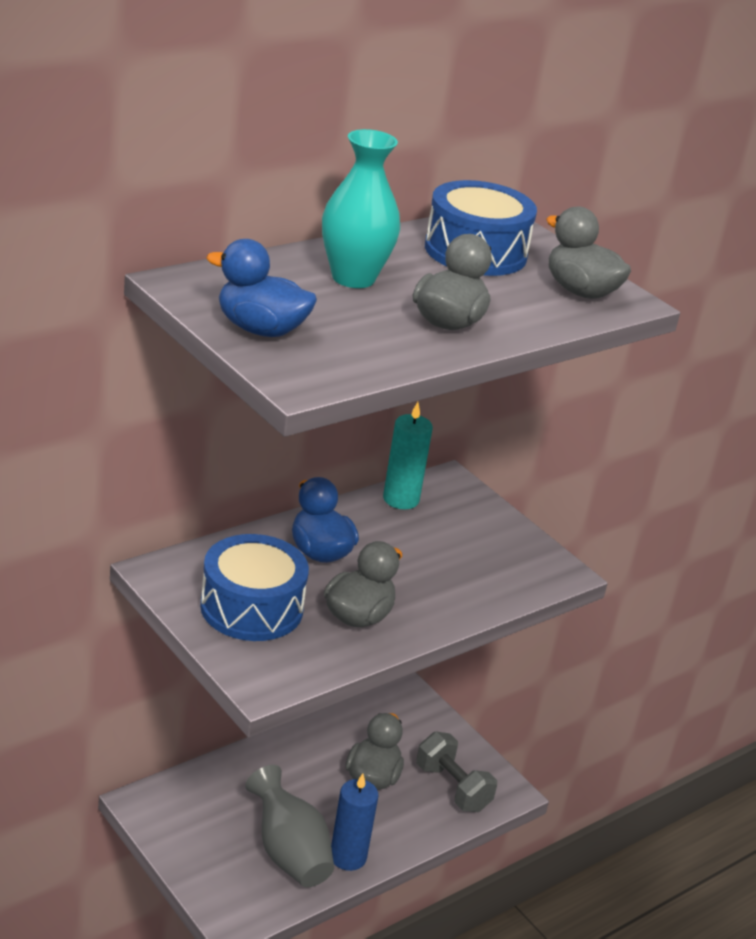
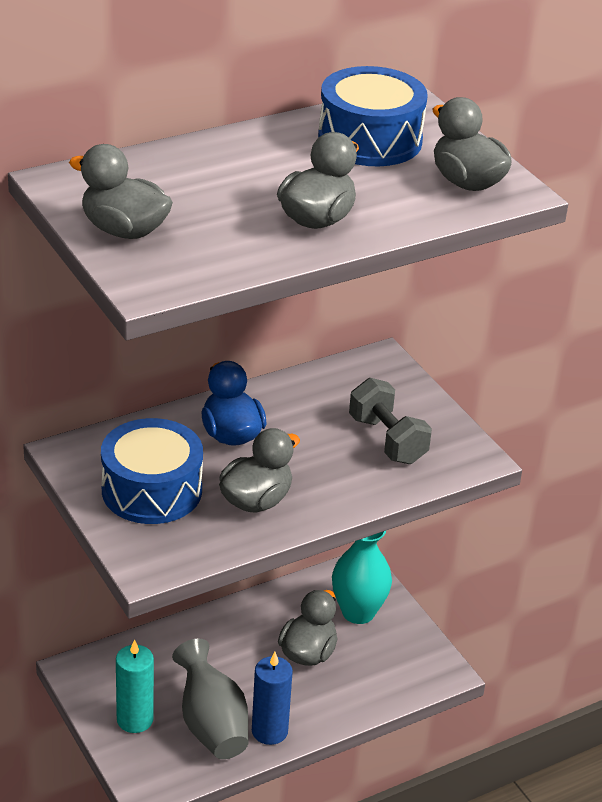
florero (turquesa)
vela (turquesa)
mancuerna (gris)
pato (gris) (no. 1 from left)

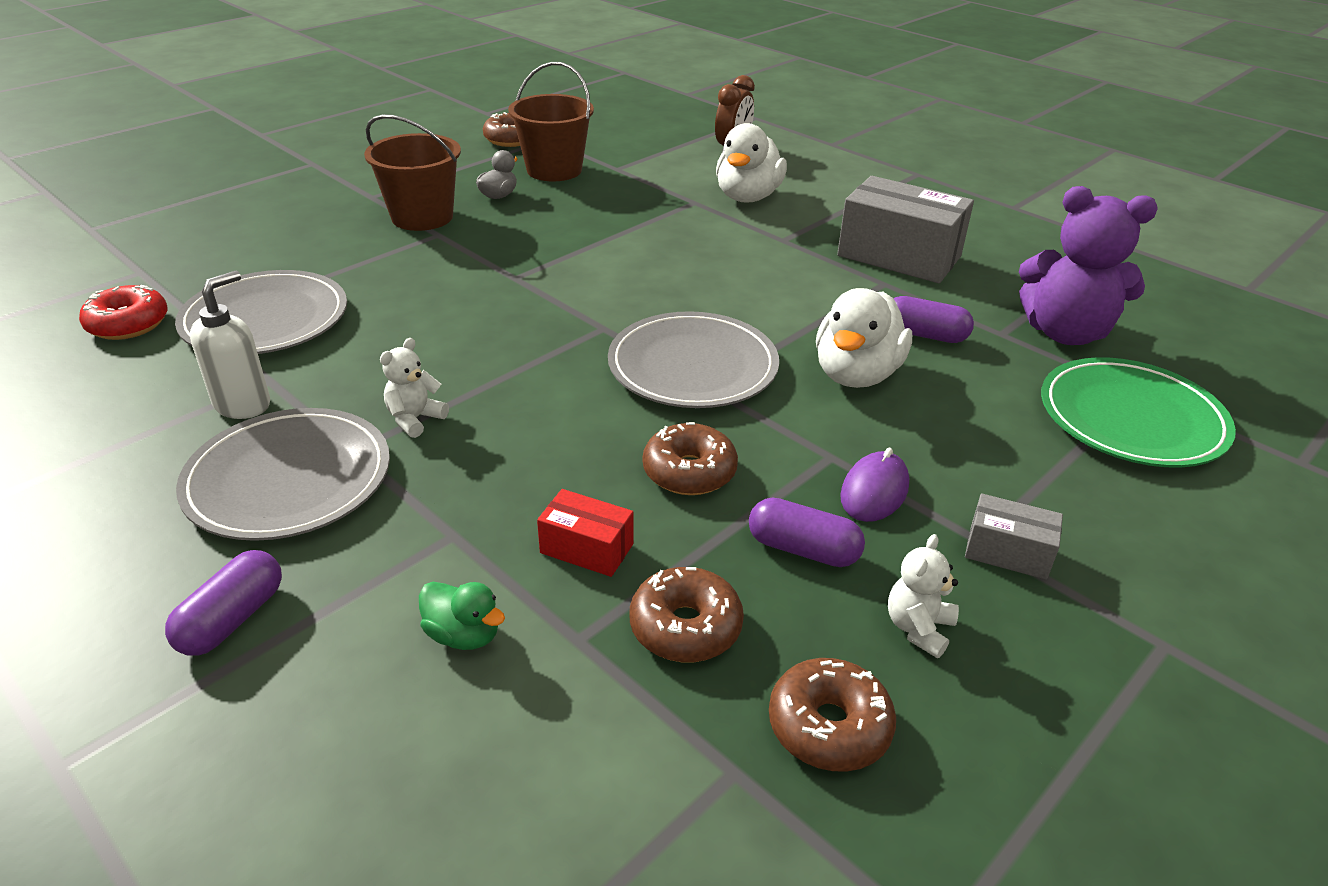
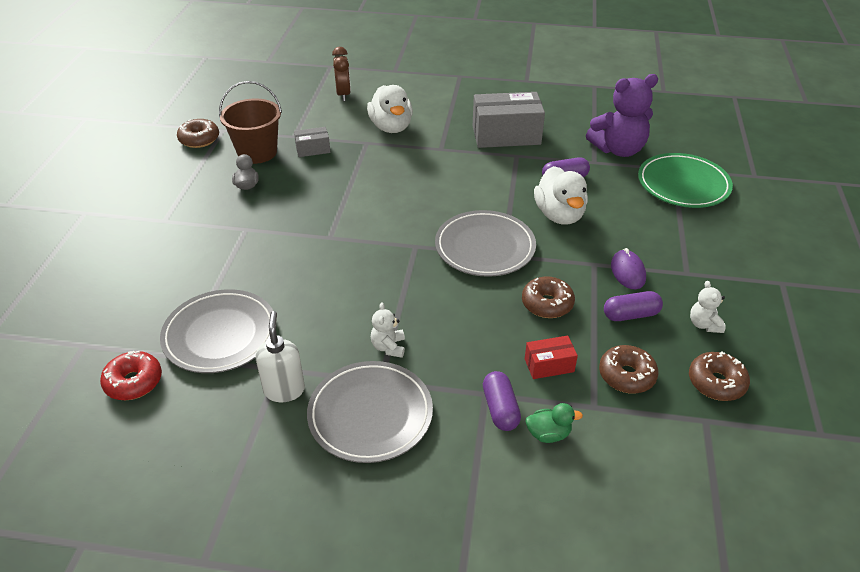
balde (marrón) (no. 1 from left in the first image)
cápsula (morado) (no. 1 from left)
caja (gris) (no. 1 from left)

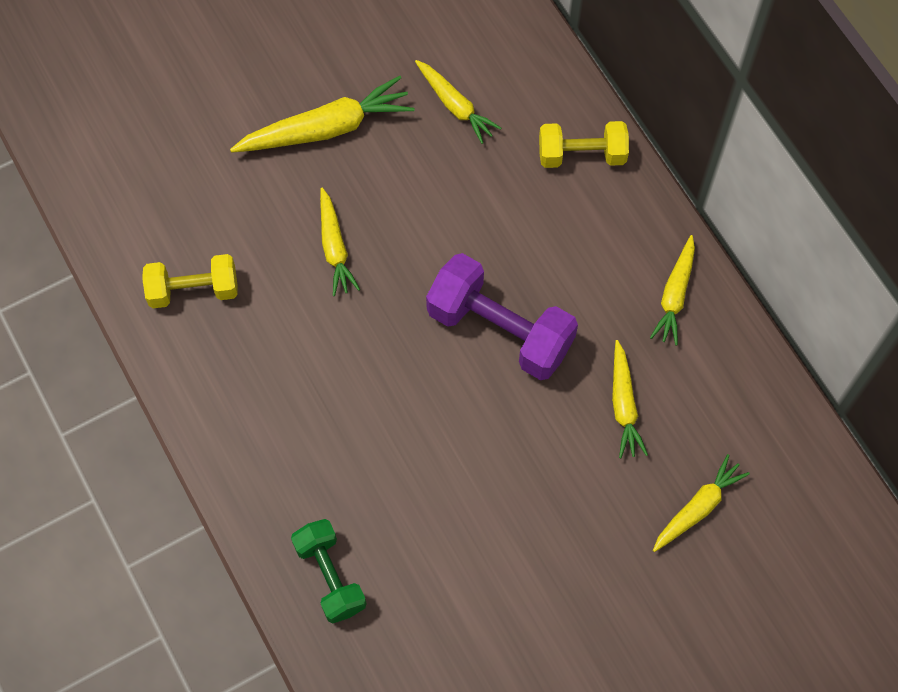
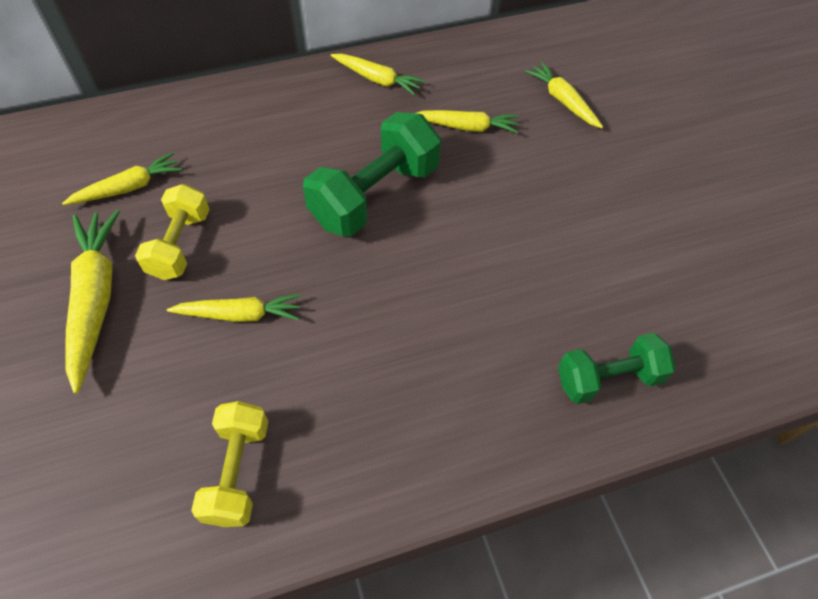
mancuerna (amarillo) (no. 1 from left)
mancuerna (verde) (no. 1 from left)

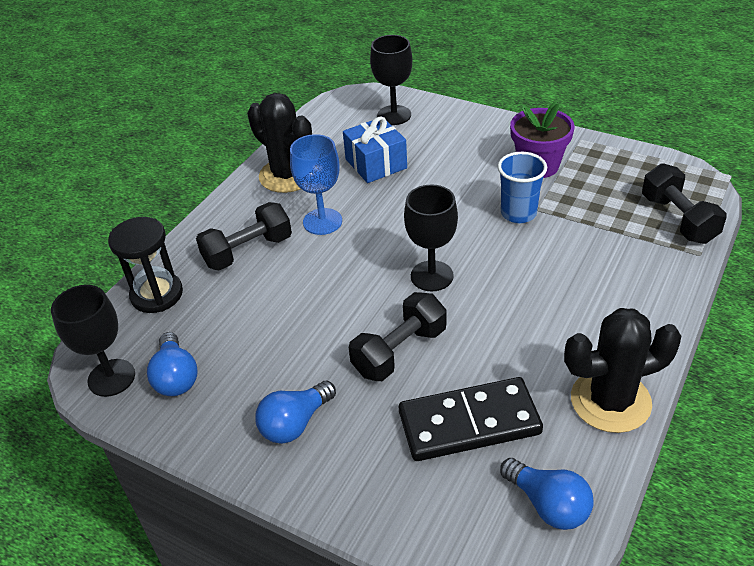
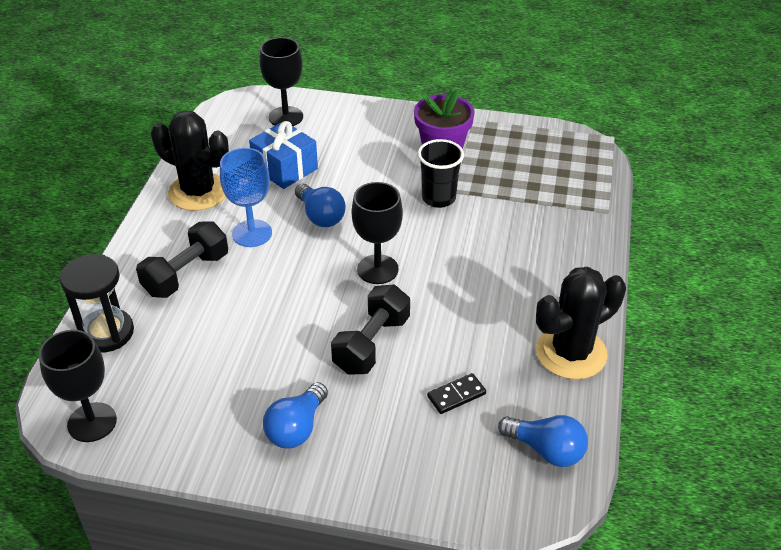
mancuerna (negro) (no. 3 from left in the first image)
bombilla (azul) (no. 2 from left)
vaso (negro)
ficha de dominó (negro)

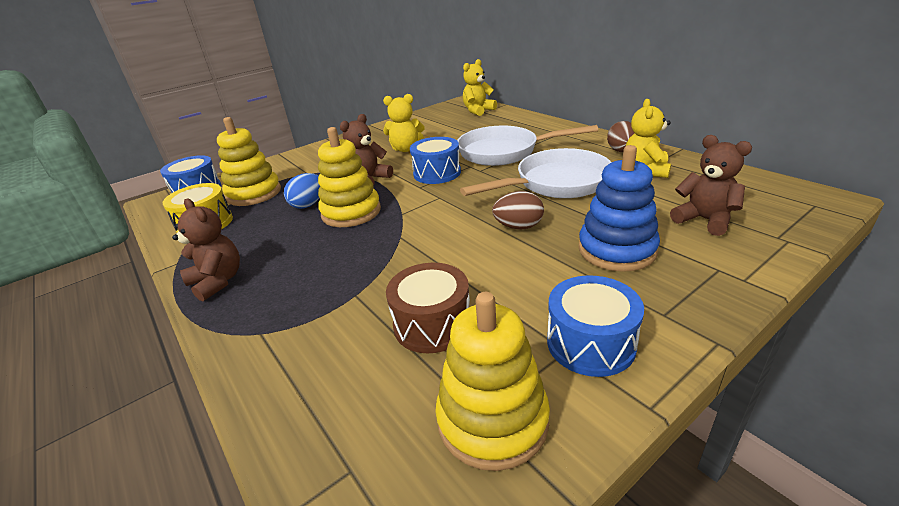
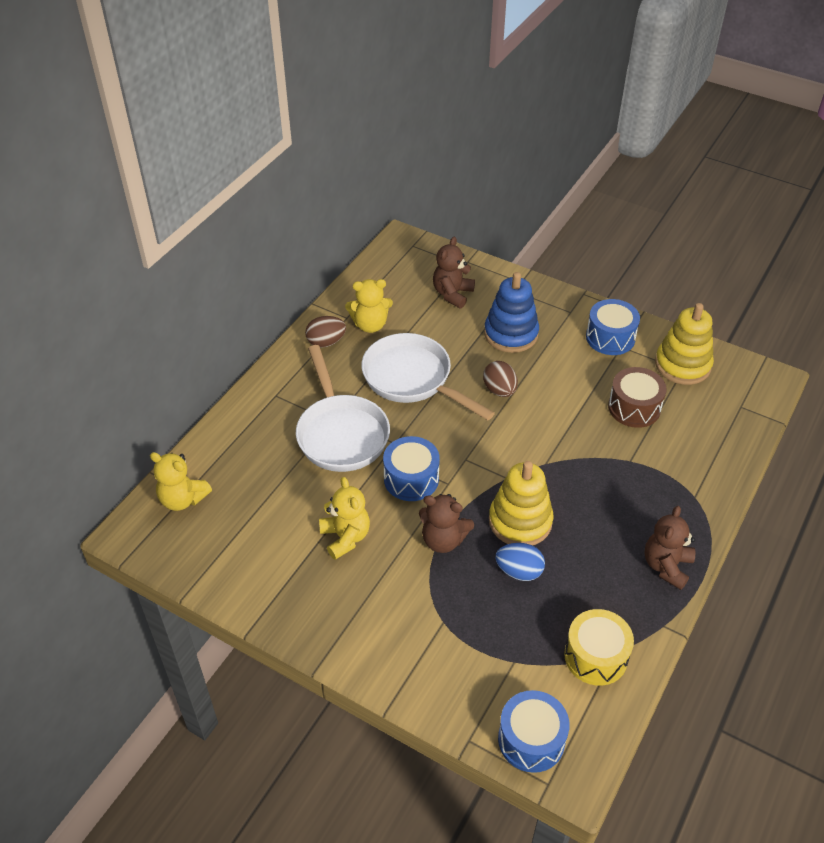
juguete apilable (amarillo) (no. 1 from left in the first image)

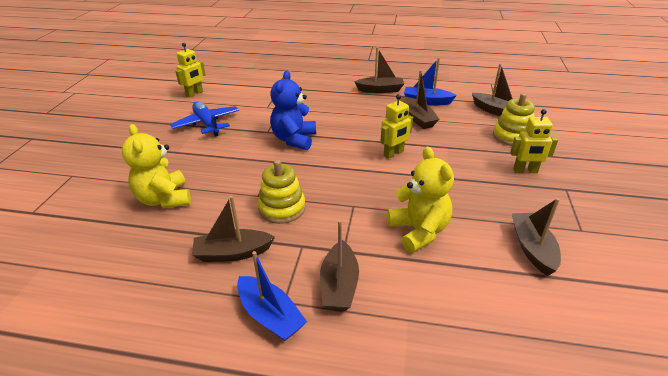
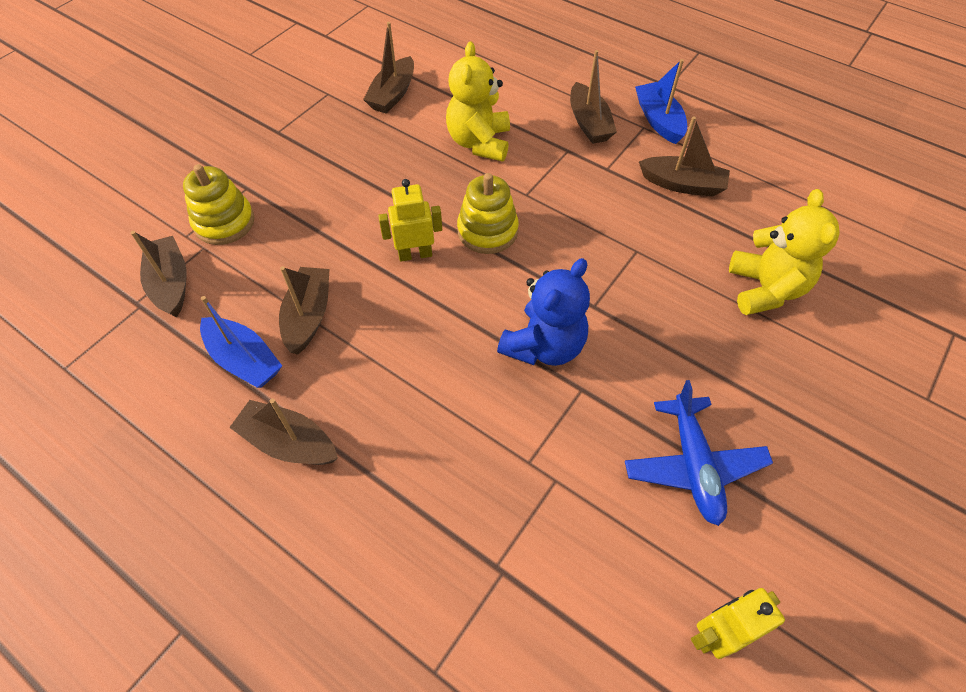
robot (amarillo) (no. 3 from left in the first image)
juguete apilable (amarillo) (no. 2 from left)
barco (marrón) (no. 5 from left)

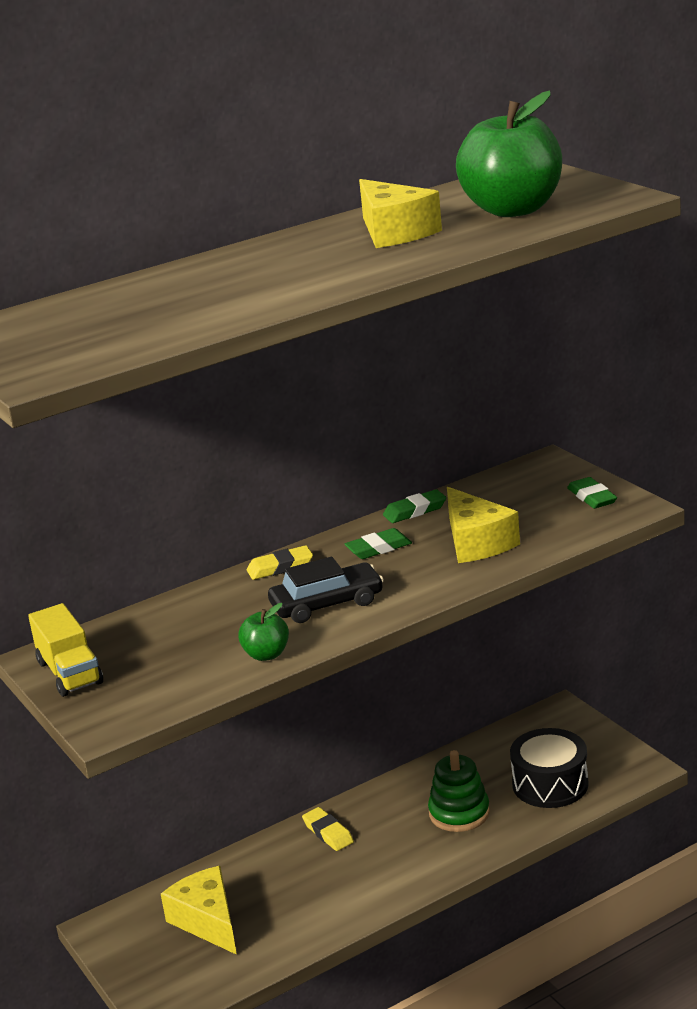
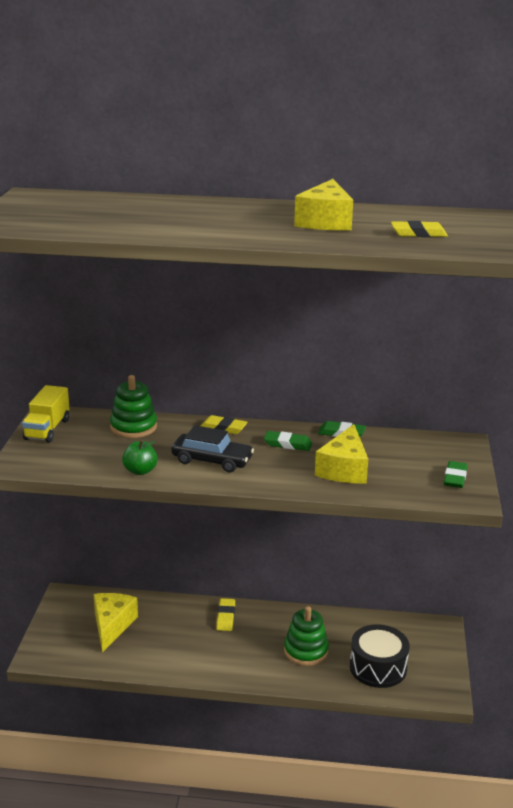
juguete apilable (verde) (no. 1 from left)
goma de borrar (amarillo) (no. 3 from left)

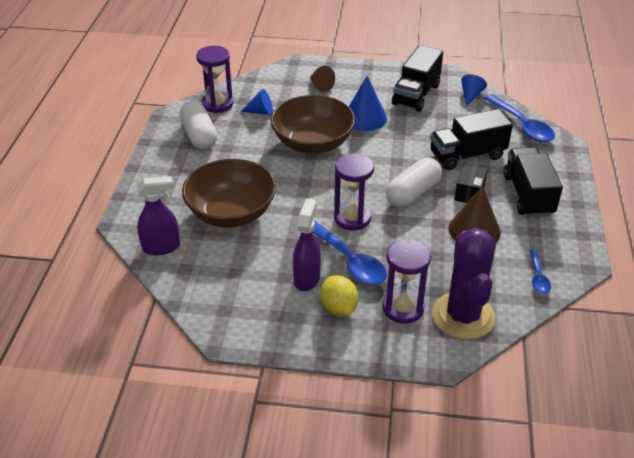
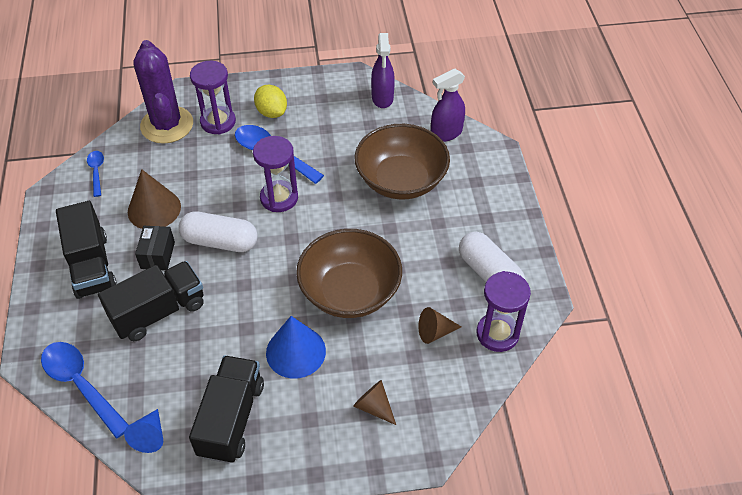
pulverizador (morado) (no. 1 from left)
cono (marrón) (no. 3 from left)
cápsula (blanco) (no. 1 from left)

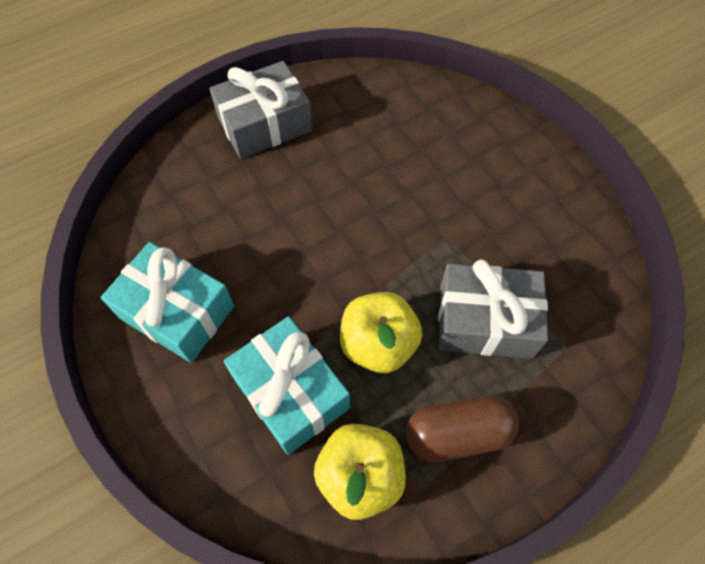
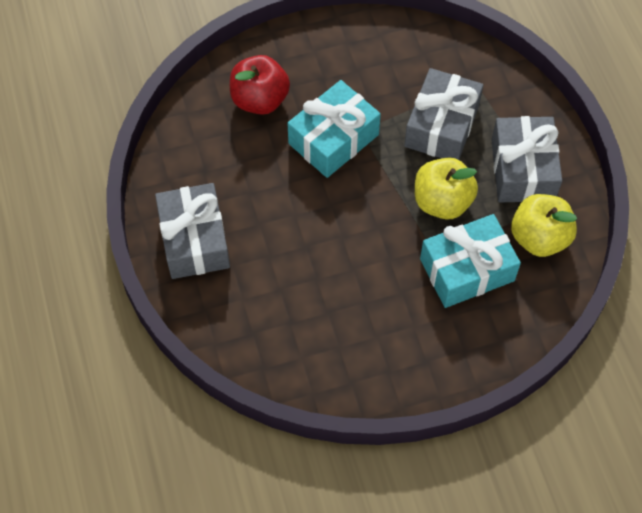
manzana (rojo)
regalo (turquesa) (no. 1 from left)
regalo (gris) (no. 3 from left)

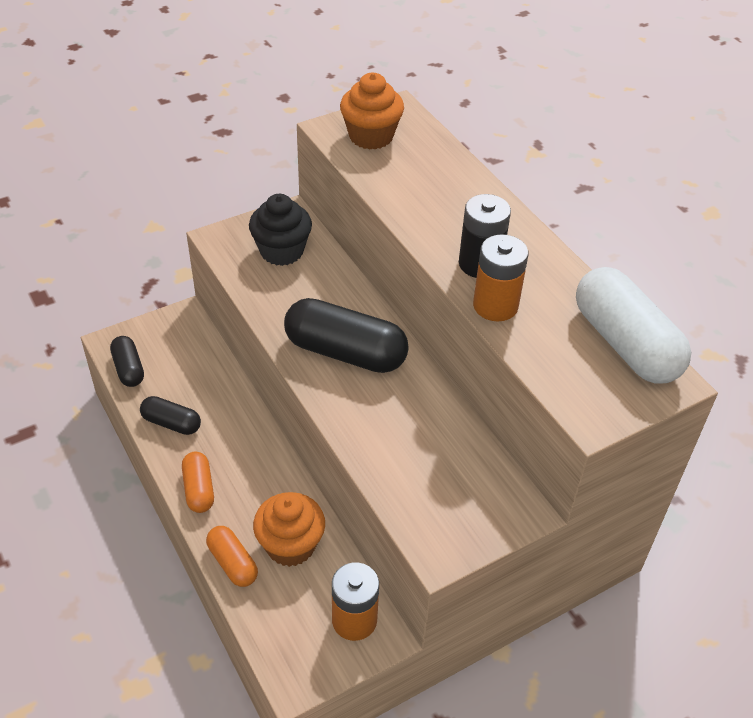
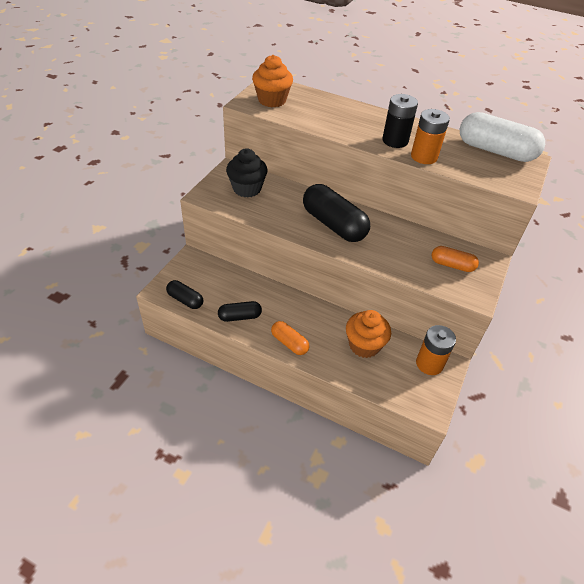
cápsula (naranja) (no. 2 from left)
cápsula (negro) (no. 3 from left)

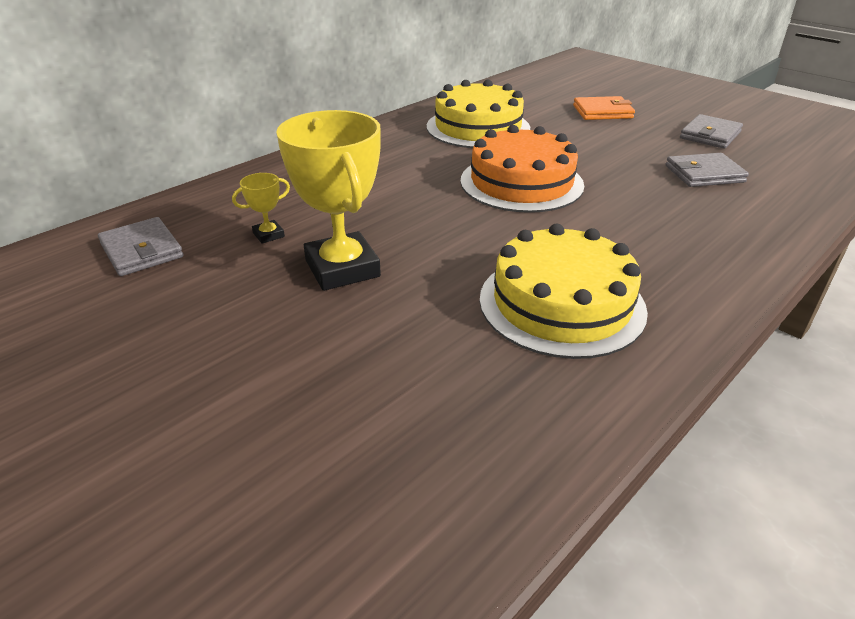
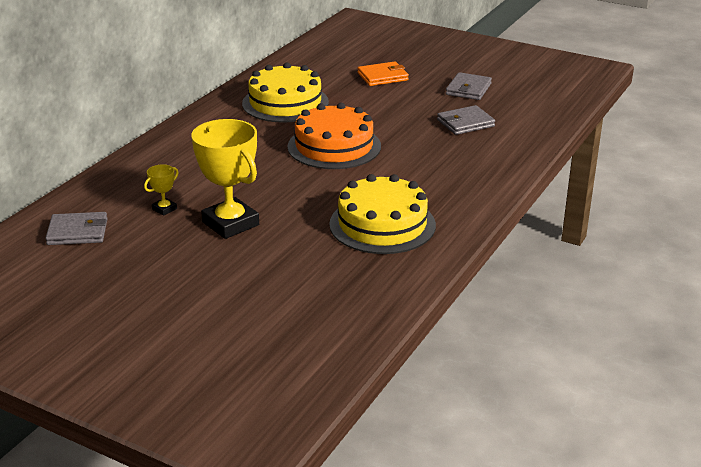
cartera (gris) (no. 1 from left)

